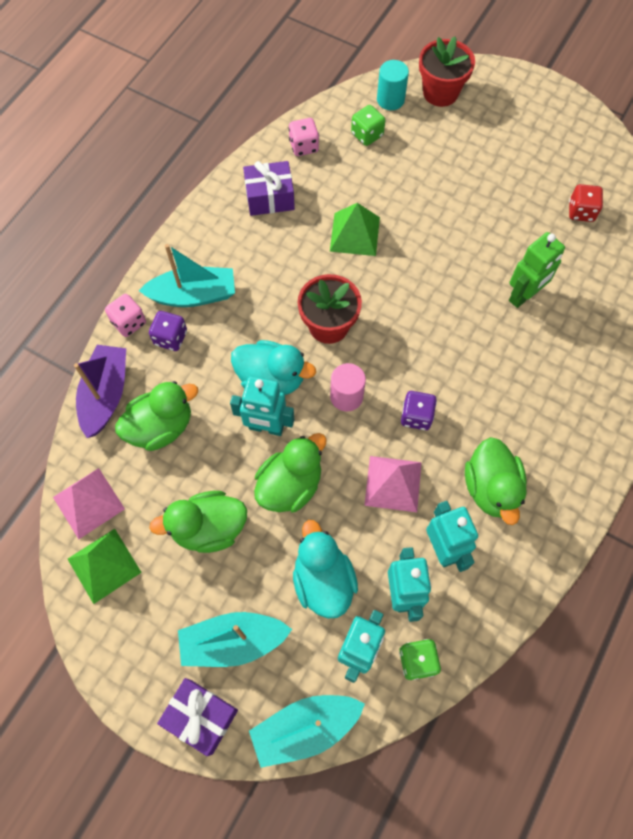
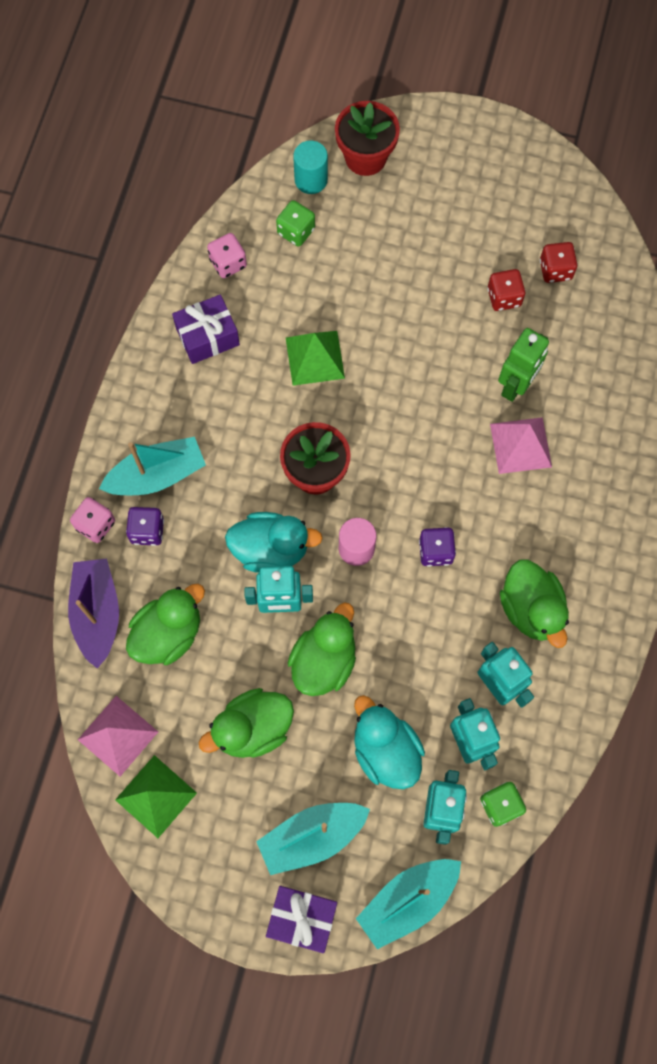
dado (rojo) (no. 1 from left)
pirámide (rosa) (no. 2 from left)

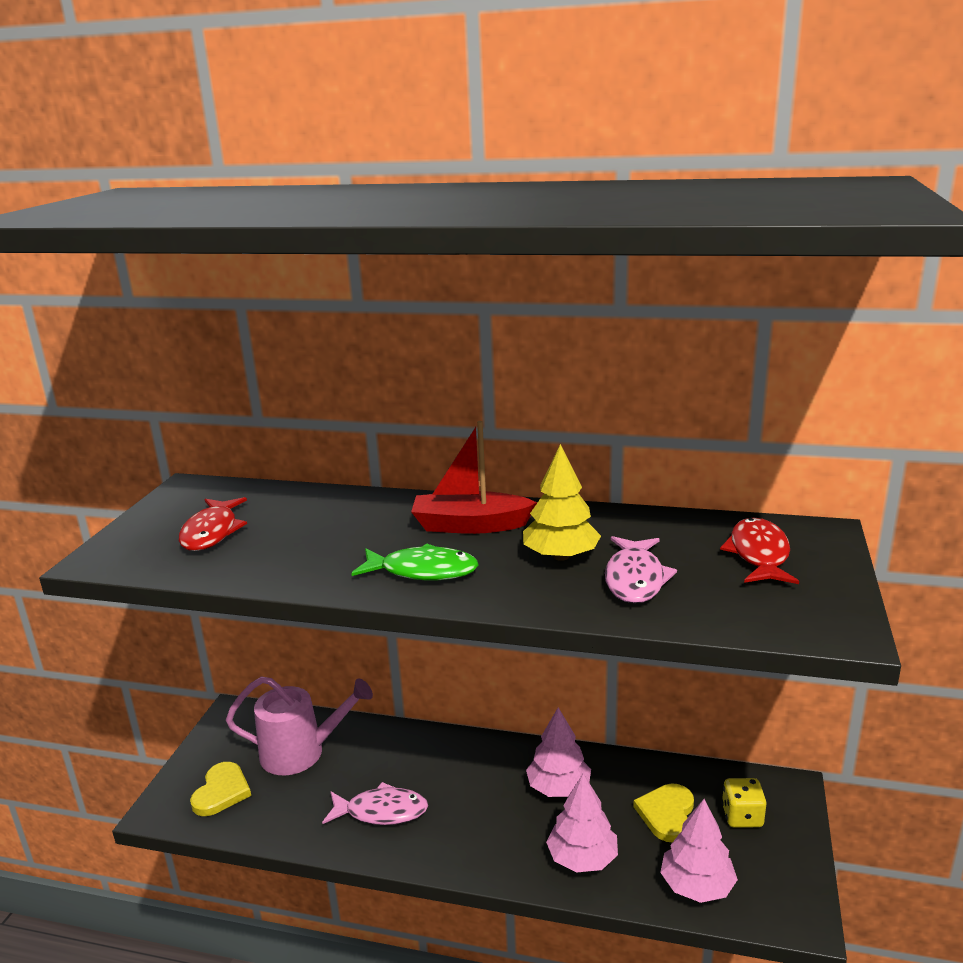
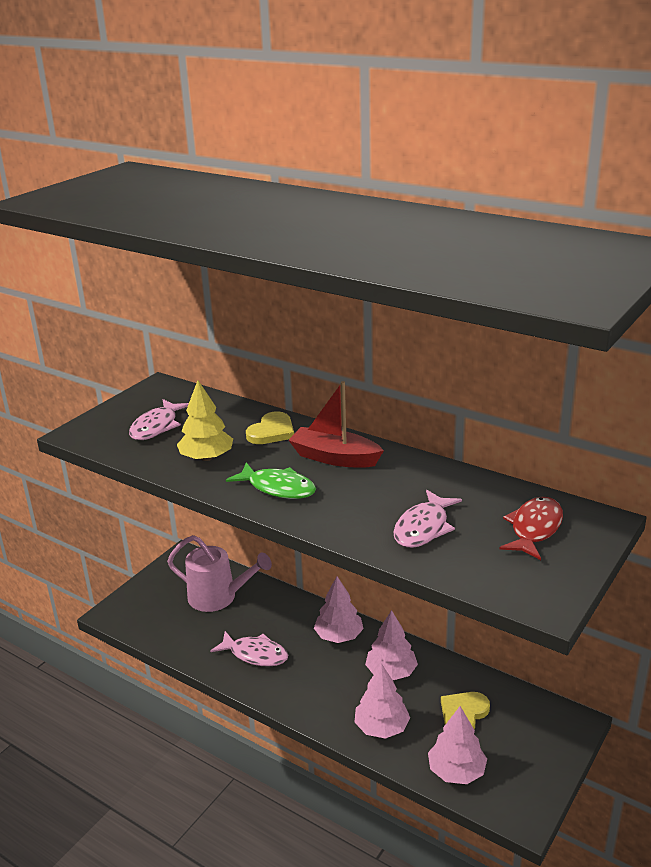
dado (amarillo)
árbol (rosa) (no. 1 from left)
corazón (amarillo) (no. 1 from left)
árbol (amarillo)
pez (rosa) (no. 1 from left)

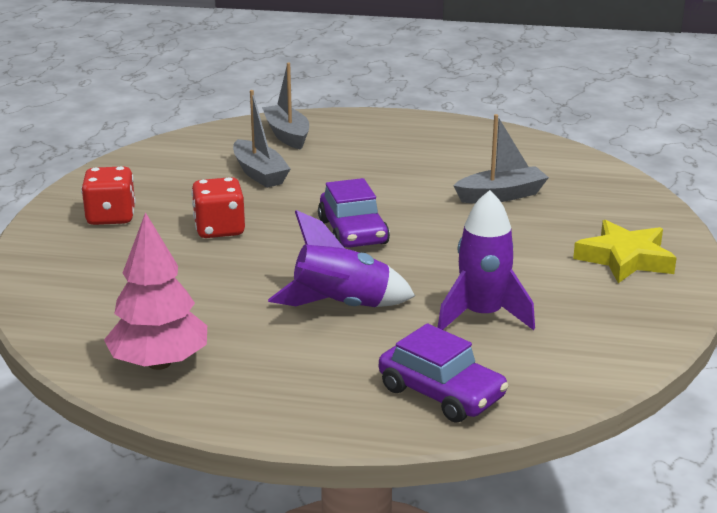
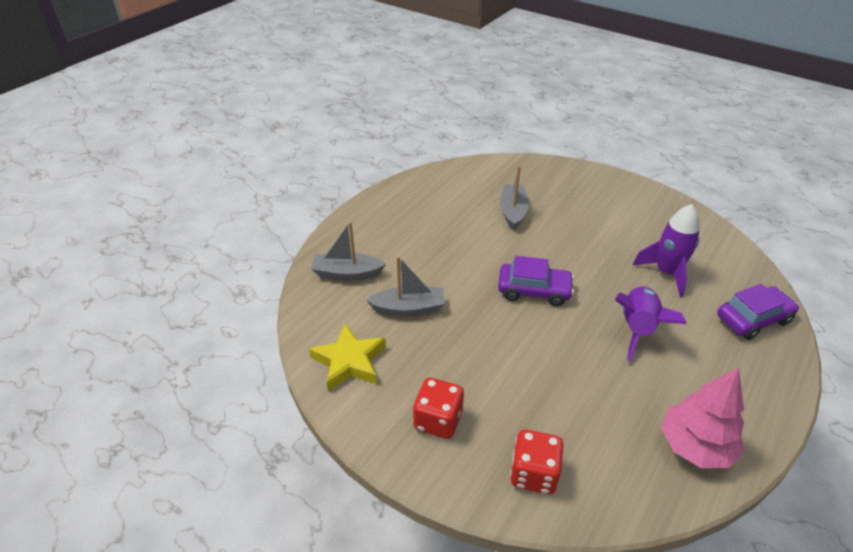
dado (rojo) (no. 2 from left)
estrella (amarillo)

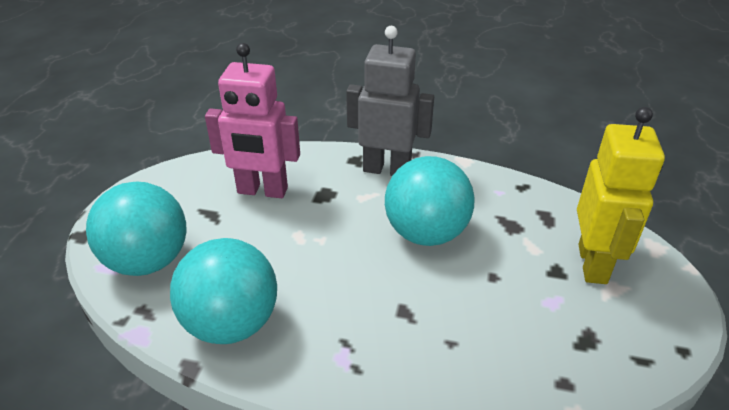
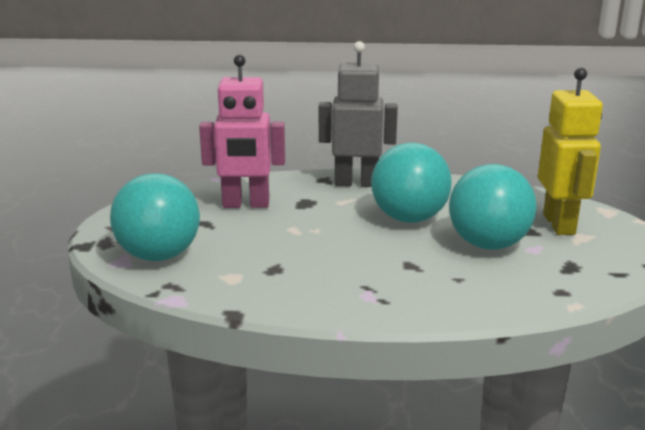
pelota (turquesa) (no. 3 from left)

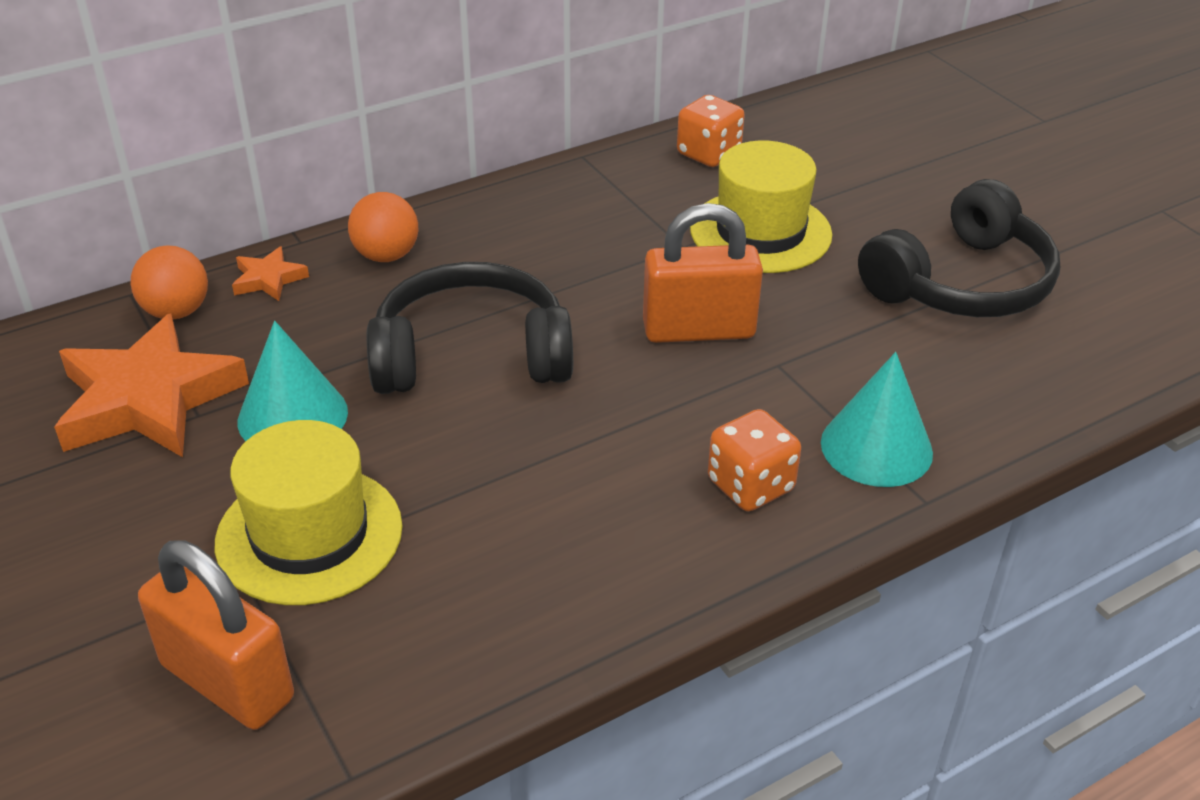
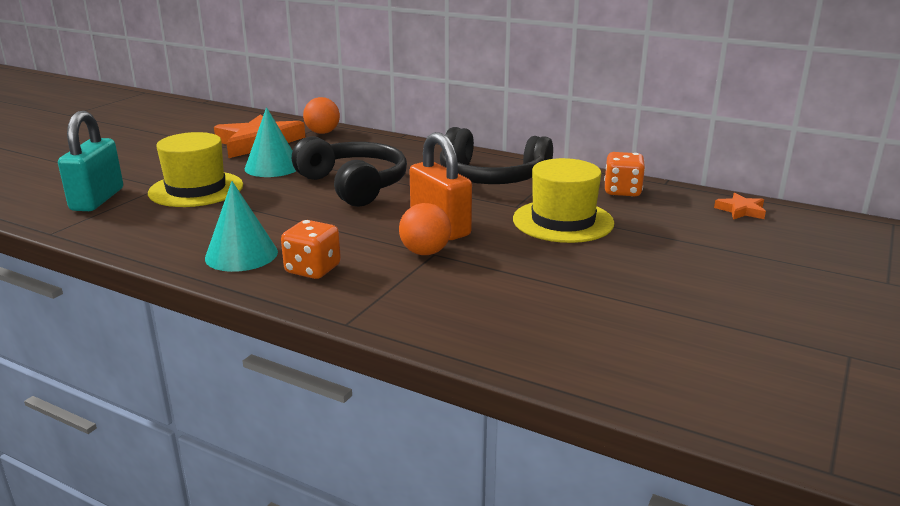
estrella (naranja) (no. 2 from left)
pelota (naranja) (no. 2 from left)
cono (turquesa) (no. 1 from left)
auriculares (negro) (no. 2 from left)
candado (turquesa)

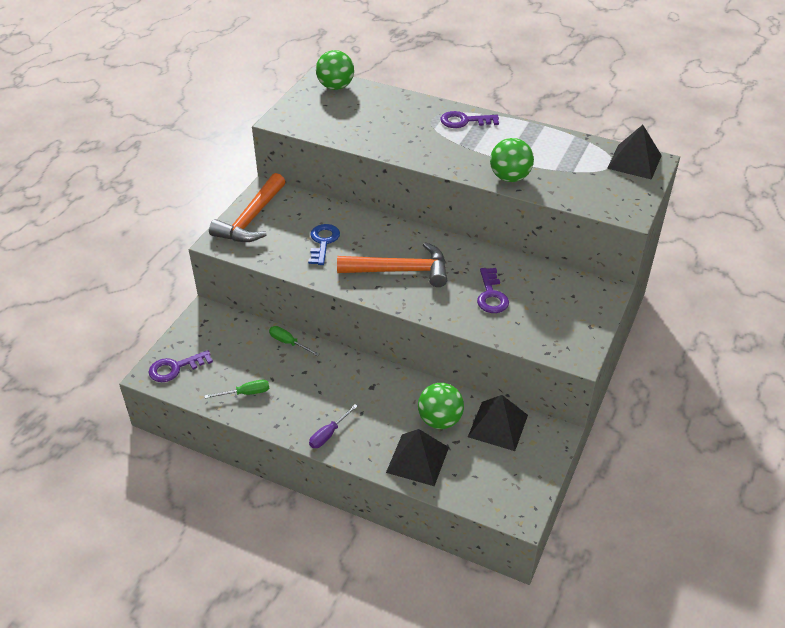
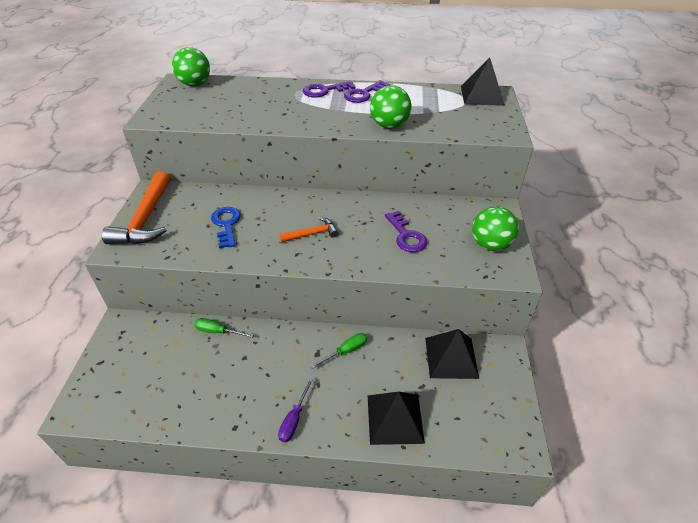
llave (morado) (no. 2 from left)
destornillador (verde) (no. 2 from left)
pelota (verde) (no. 3 from left)
martillo (naranja) (no. 2 from left)

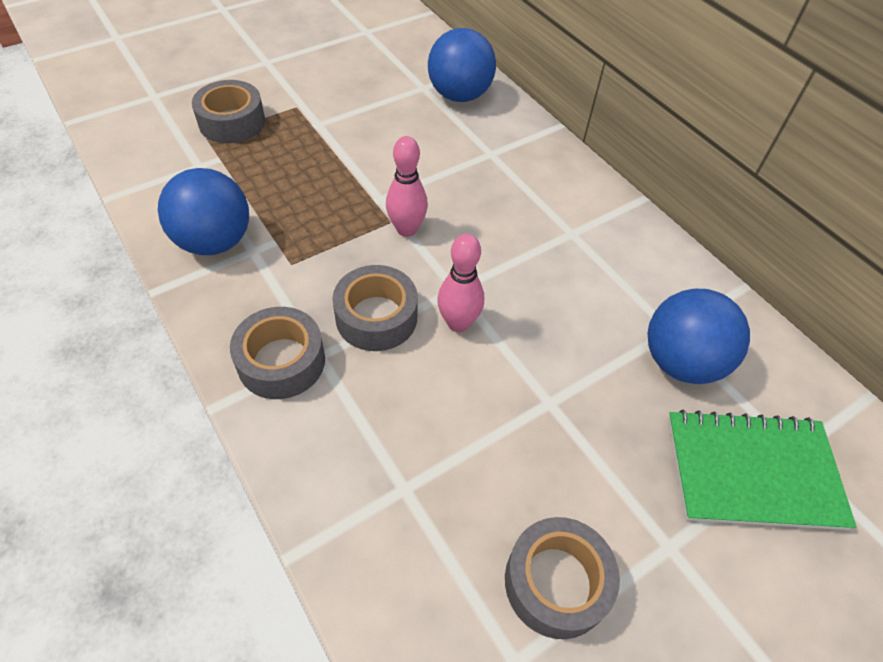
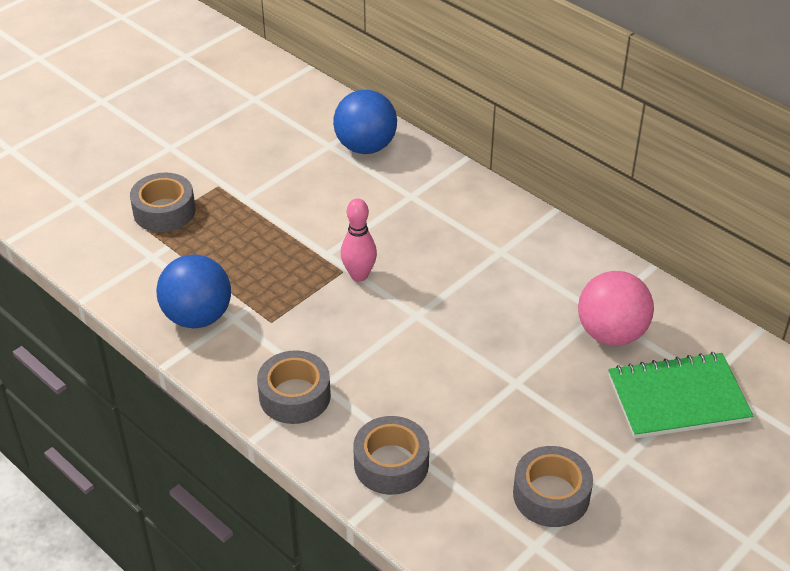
bolo (rosa) (no. 2 from left in the first image)
cinta adhesiva (gris) (no. 3 from left)
pelota (rosa)

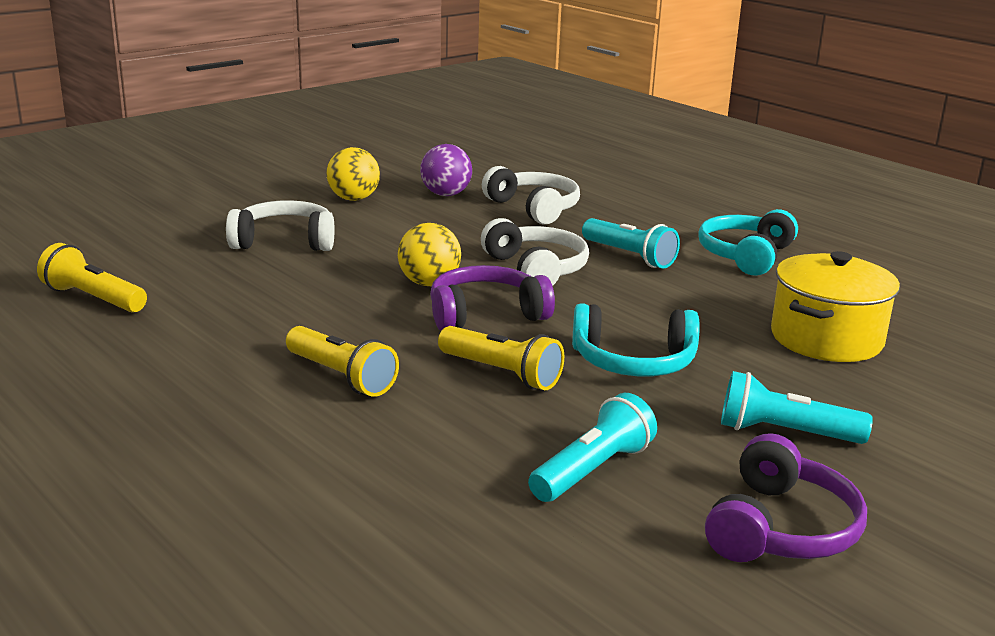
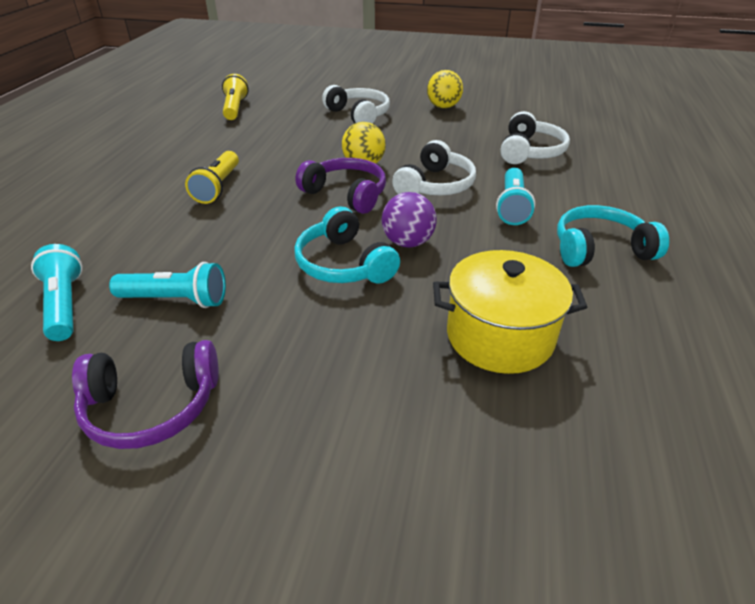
lámpara de mano (amarillo) (no. 3 from left in the first image)
pelota (morado)
lámpara de mano (turquesa) (no. 1 from left)

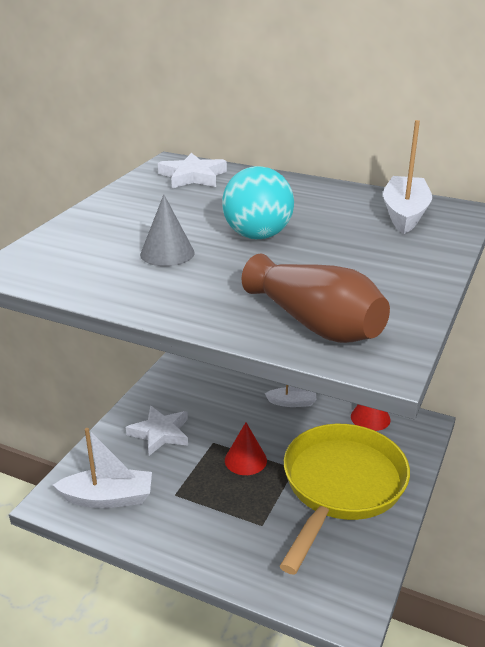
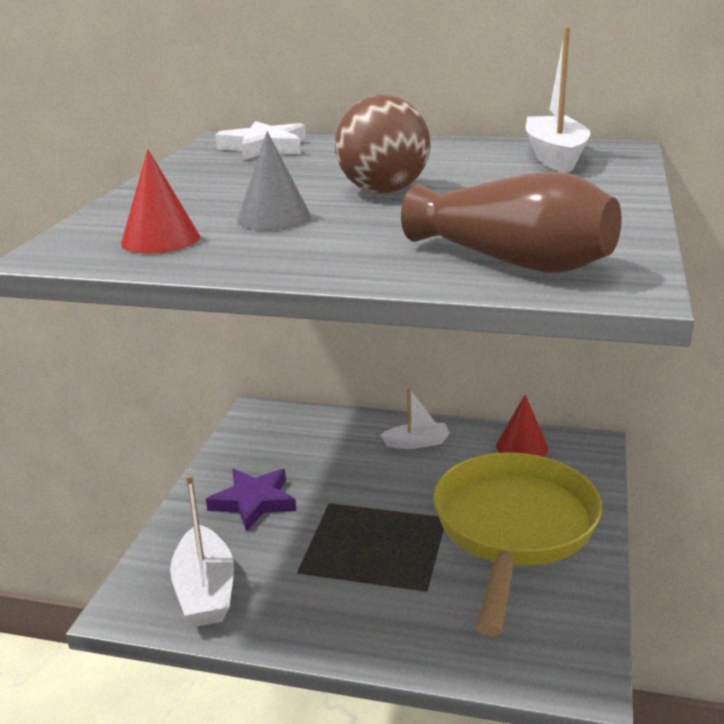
cono (rojo) (no. 1 from left)
estrella (morado)
pelota (marrón)
barco (blanco) (no. 1 from left)

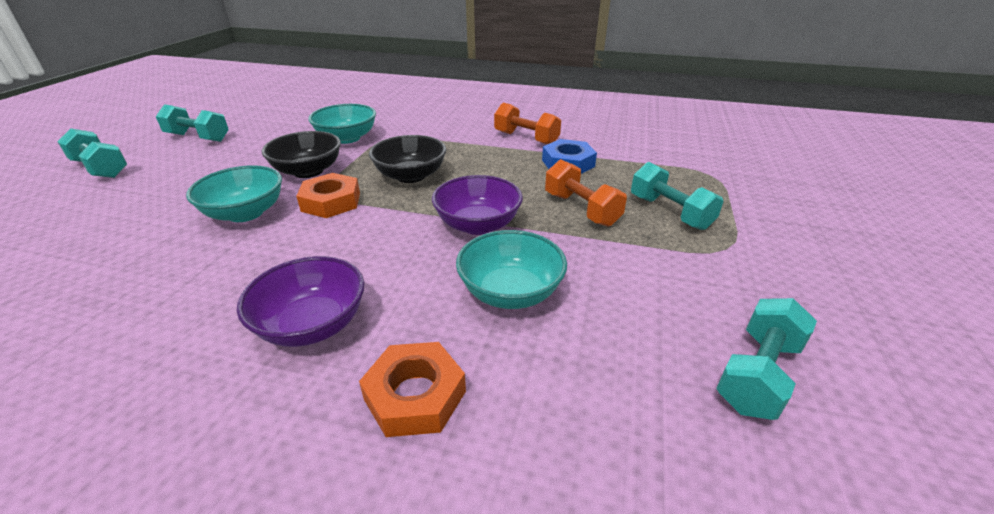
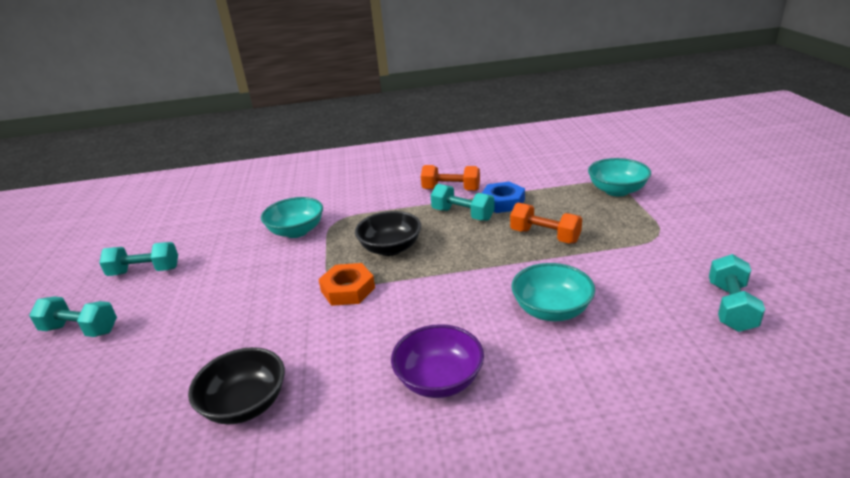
tuerca (naranja) (no. 2 from left in the first image)
cuenco (morado) (no. 2 from left in the first image)
cuenco (turquesa) (no. 3 from left)
cuenco (negro) (no. 1 from left)
mancuerna (turquesa) (no. 3 from left)

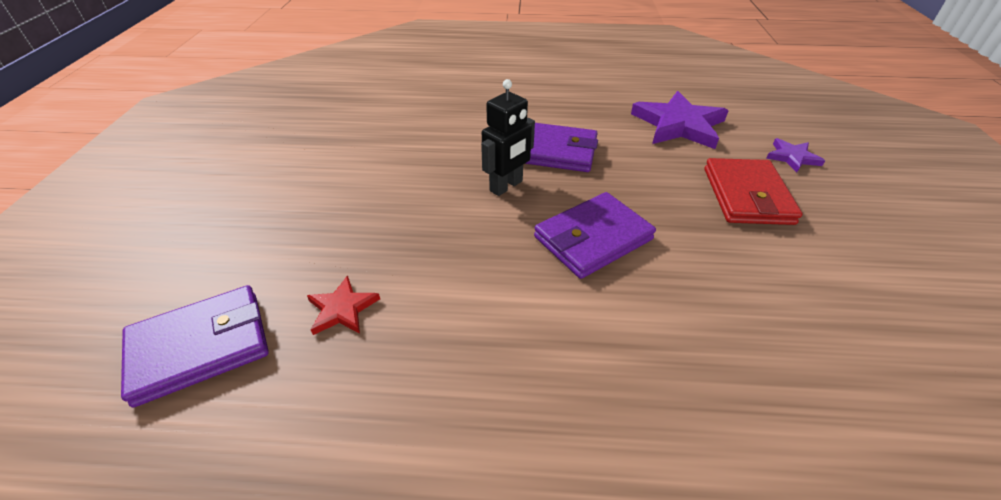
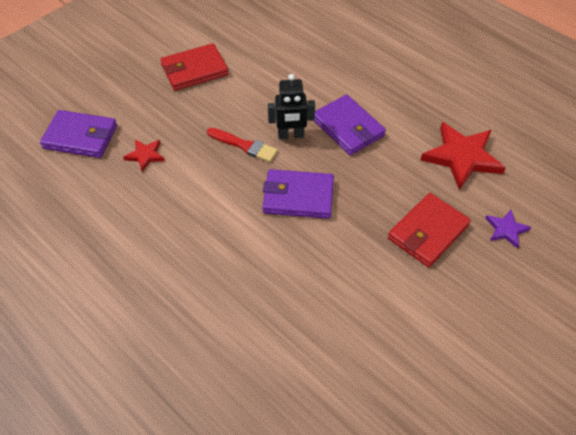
cartera (rojo) (no. 1 from left)
pincel (rojo)
estrella (rojo) (no. 2 from left)

